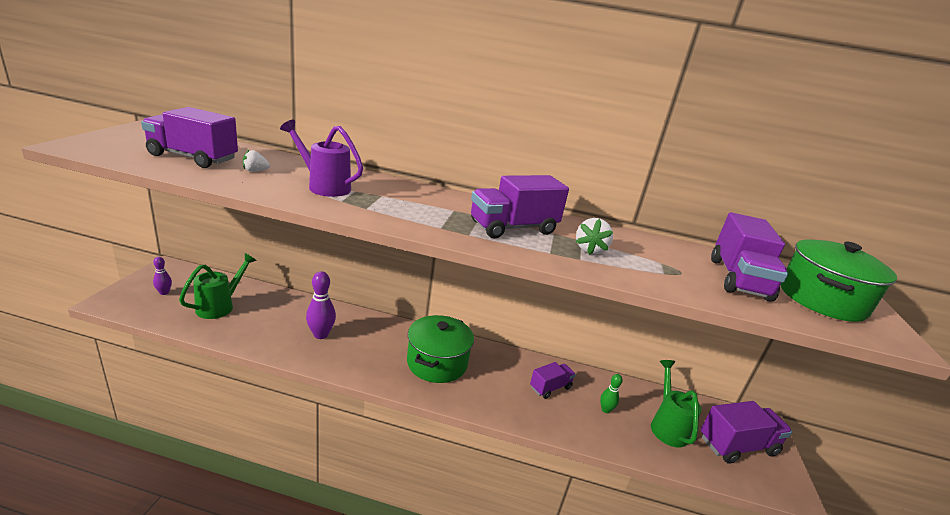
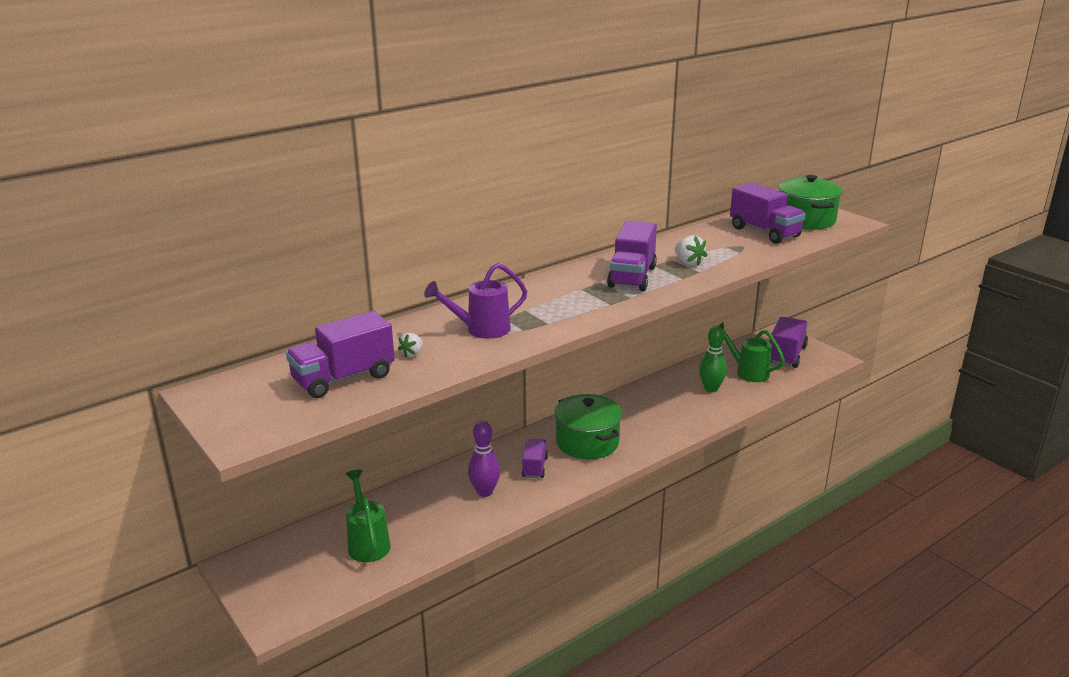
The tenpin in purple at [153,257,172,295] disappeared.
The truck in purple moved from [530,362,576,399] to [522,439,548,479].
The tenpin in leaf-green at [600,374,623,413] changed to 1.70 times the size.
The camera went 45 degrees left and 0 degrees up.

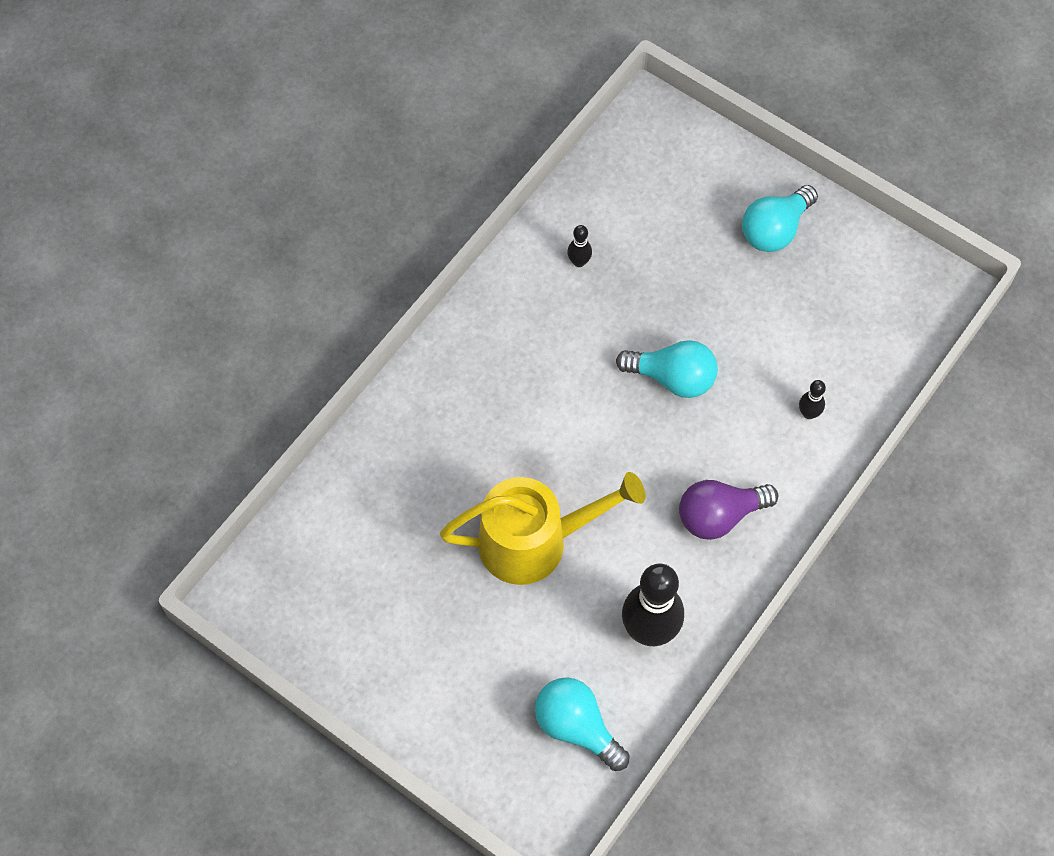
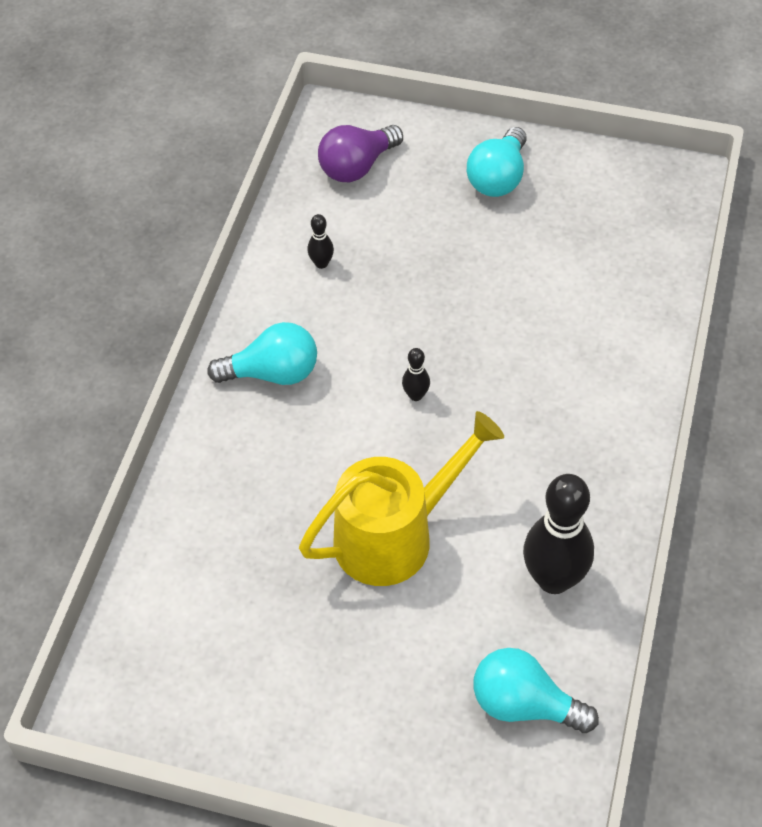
The bulb in turquoise moved from [616,340,718,398] to [207,322,317,385].
The bulb in purple moved from [679,480,778,540] to [318,125,403,182].
The tenpin in jet-black moved from [799,380,826,419] to [402,348,430,401].
The camera went 20 degrees left and 10 degrees down.

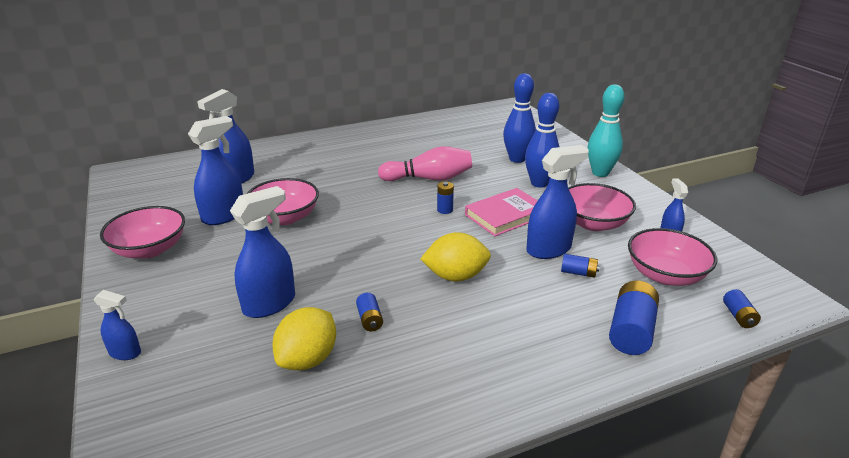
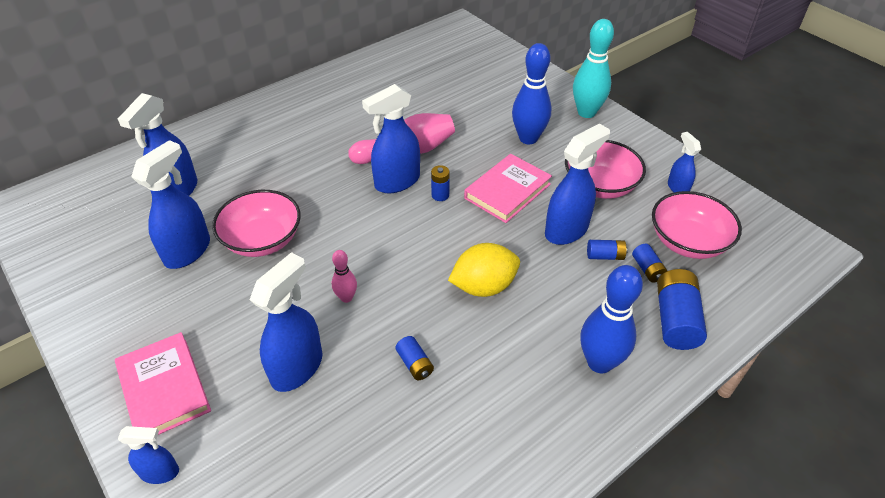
The bowl in pink at [100,206,185,259] disappeared.
The toy lemon in bright yellow at [272,307,336,370] disappeared.
The hardcover in pink at [115,332,211,435] appeared.
The tenpin in pink at [332,250,357,303] appeared.
The sprayer in royal blue at [362,84,420,193] appeared.
The tenpin in royal blue moved from [503,73,536,163] to [580,265,643,373].
The power cell in royal blue moved from [723,289,761,328] to [632,244,667,282].
The camera went 15 degrees left and 15 degrees up.

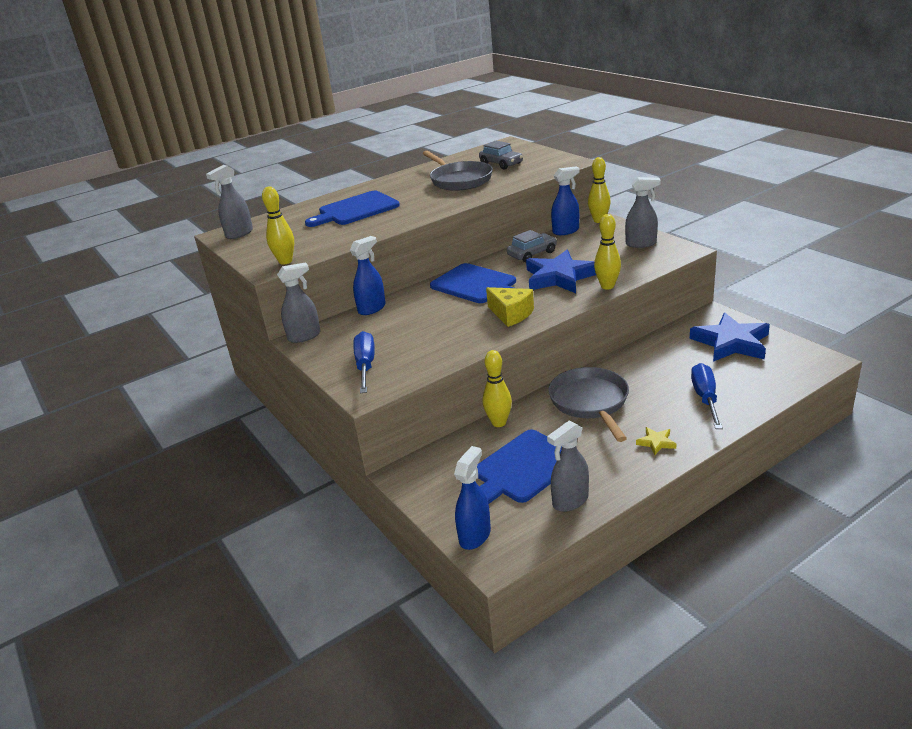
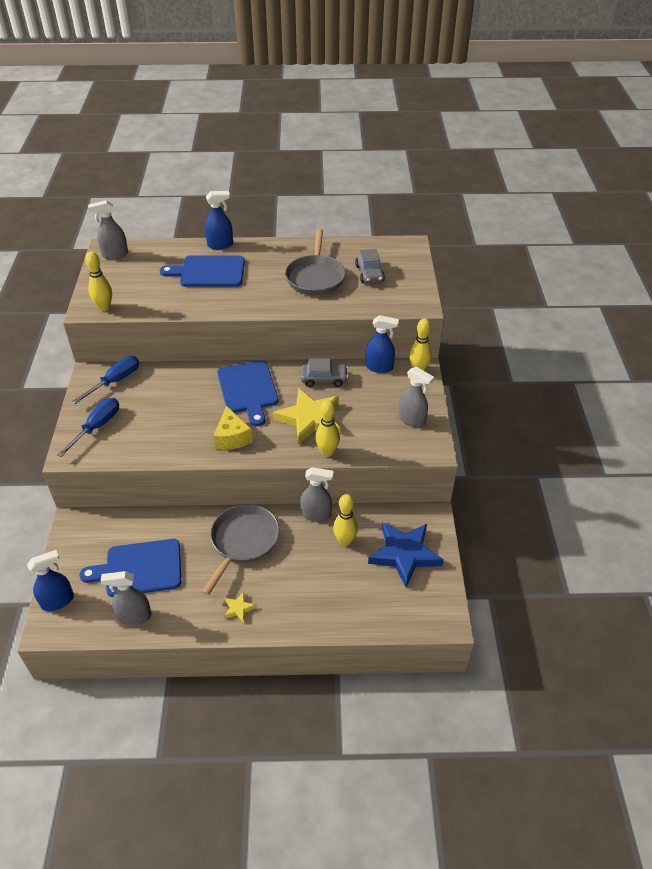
The sprayer in grey moved from [277,262,321,343] to [300,467,334,522].
The sprayer in royal blue moved from [350,236,386,315] to [205,191,233,250].
The tenpin in bright yellow moved from [483,350,512,427] to [333,494,358,546].
The screwdriver in royal blue moved from [691,363,723,429] to [72,356,139,404].
The star shape in royal blue at [526,250,596,293] became the star shape in bright yellow at [273,388,340,445].
The camera went 30 degrees right and 15 degrees up.

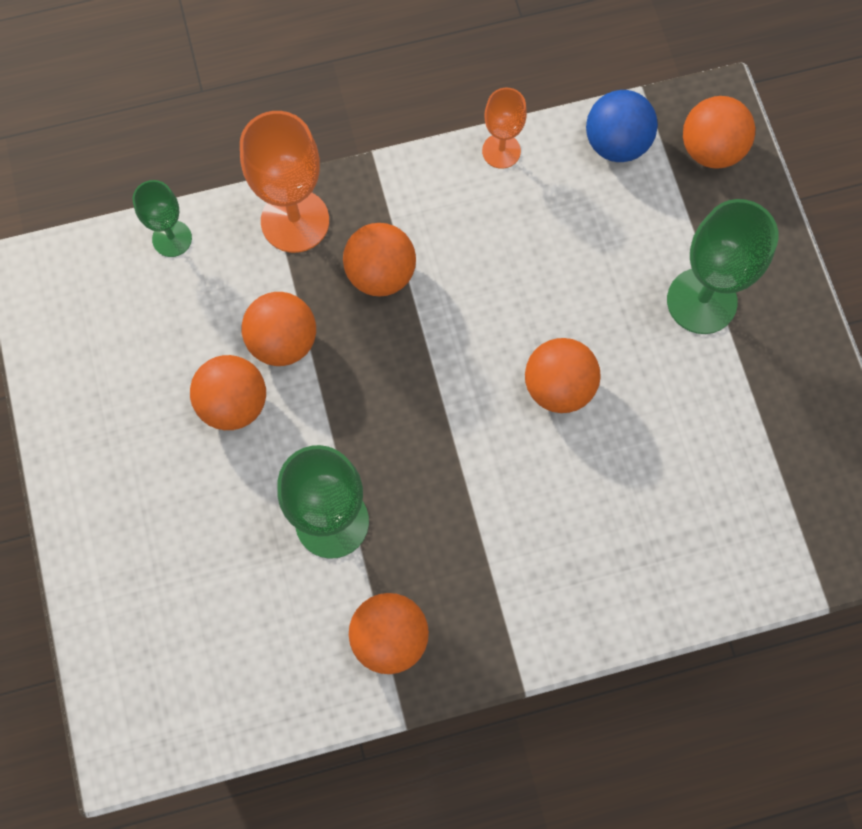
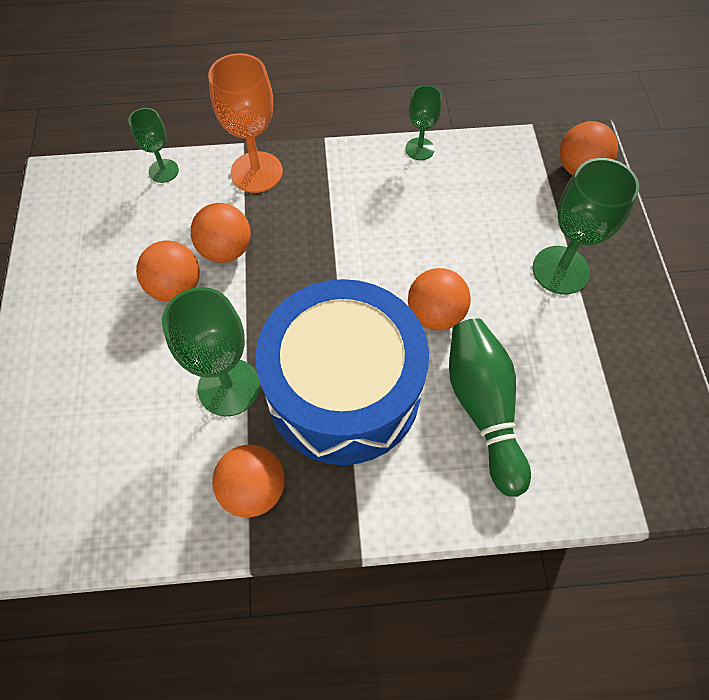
The play ball in orange-coloured at [343,223,416,296] disappeared.
The play ball in royal blue at [586,90,658,162] disappeared.
The snare drum in royal blue at [256,279,429,465] appeared.
The tenpin in leaf-green at [449,318,531,497] appeared.
The chalice in orange-coloured at [482,88,527,169] became the chalice in leaf-green at [406,85,442,160].
The camera went 10 degrees right and 10 degrees down.

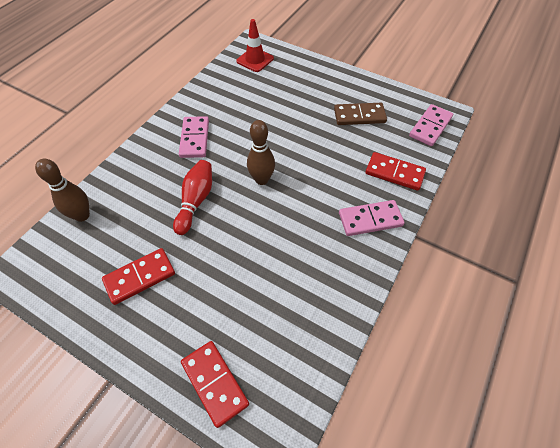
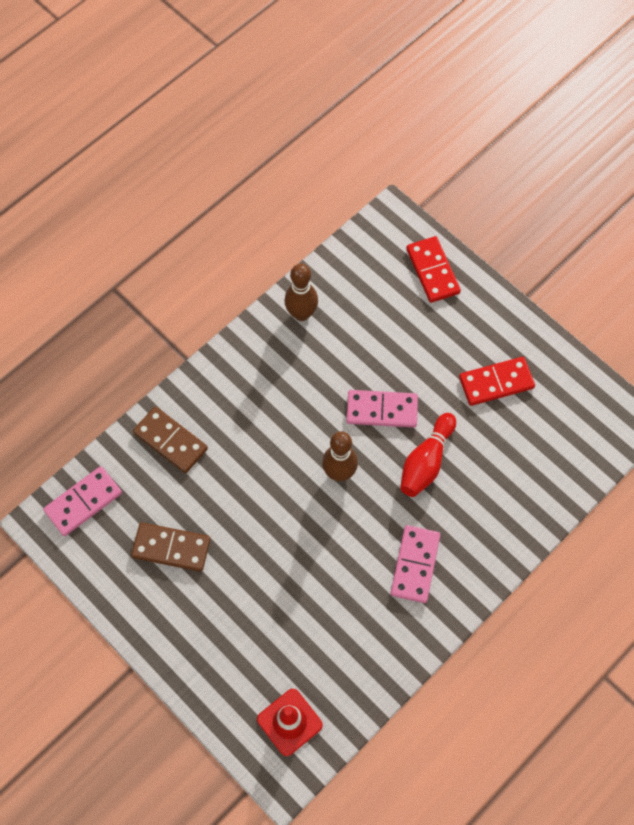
The tenpin in brown moved from [35,158,90,222] to [284,264,318,321].
The domino piece in pink moved from [339,200,405,236] to [347,390,418,428].
The domino piece in red at [365,152,426,191] became the domino piece in brown at [133,406,208,473].
The camera went 165 degrees left and 10 degrees up.

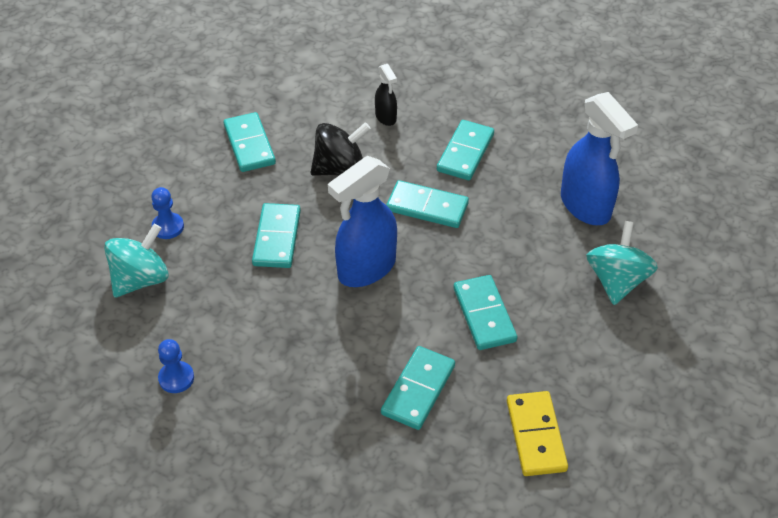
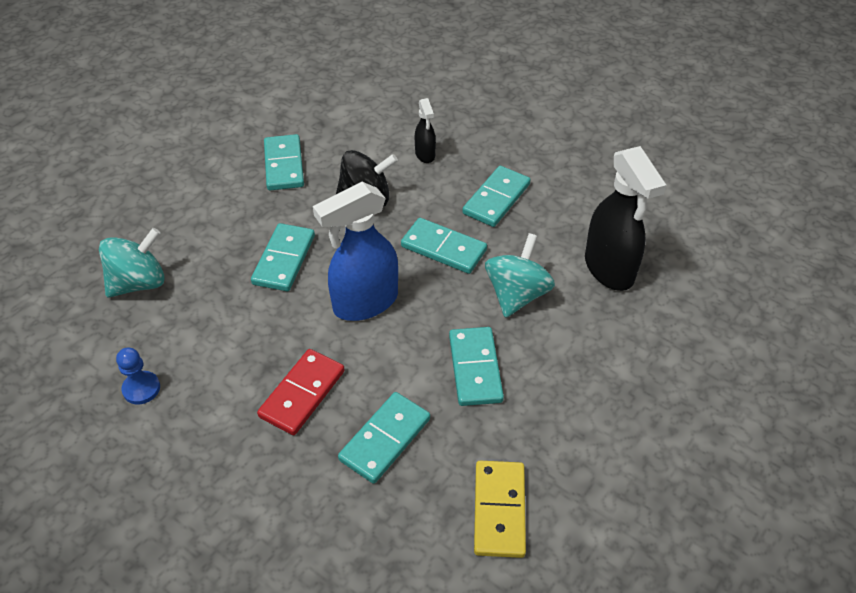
The pawn in royal blue at [151,187,184,239] disappeared.
The domino piece in red at [257,349,345,435] appeared.
The whirligig in turquoise moved from [586,221,658,305] to [485,233,555,318].
The sprayer in royal blue at [561,92,638,225] became the sprayer in jet-black at [585,146,666,291].
The camera went 10 degrees right and 0 degrees up.

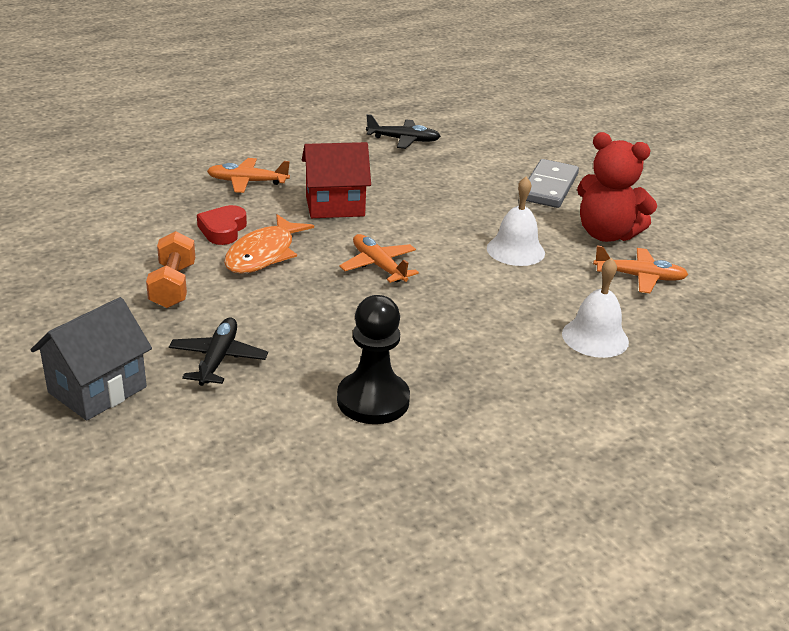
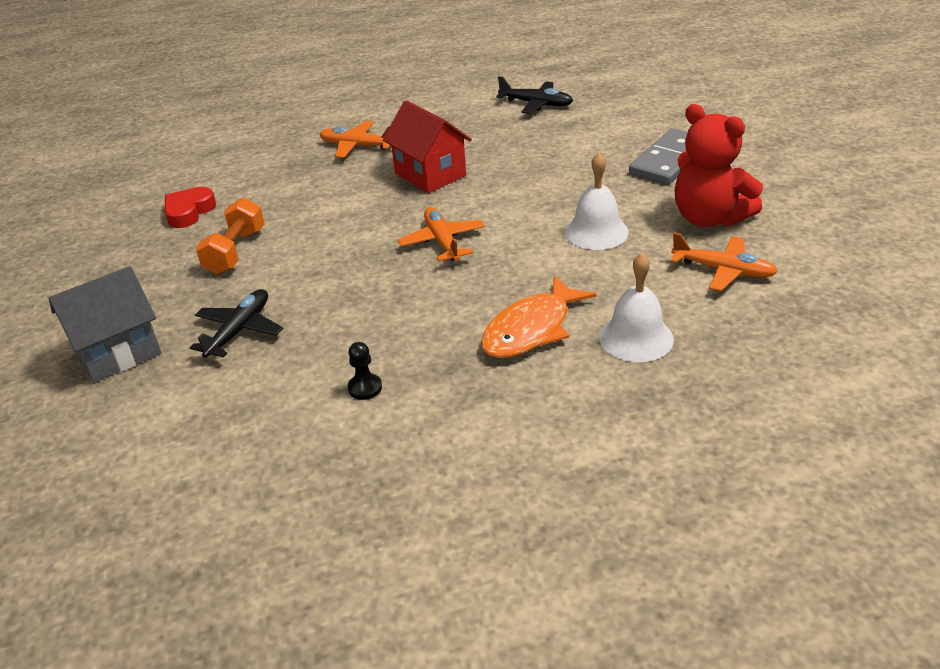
The heart in red moved from [197,205,247,245] to [165,187,216,228].
The fish in orange-coloured moved from [224,214,314,274] to [481,275,597,358].
The cottage in red at [302,142,371,218] turned 45 degrees clockwise.
The pawn in jet-black at [337,295,410,424] changed to 0.45 times the size.
The camera went 20 degrees right and 5 degrees up.

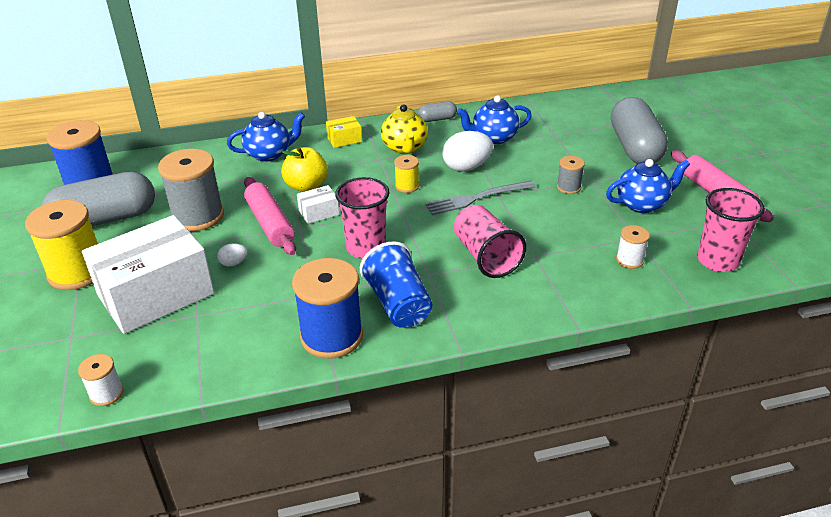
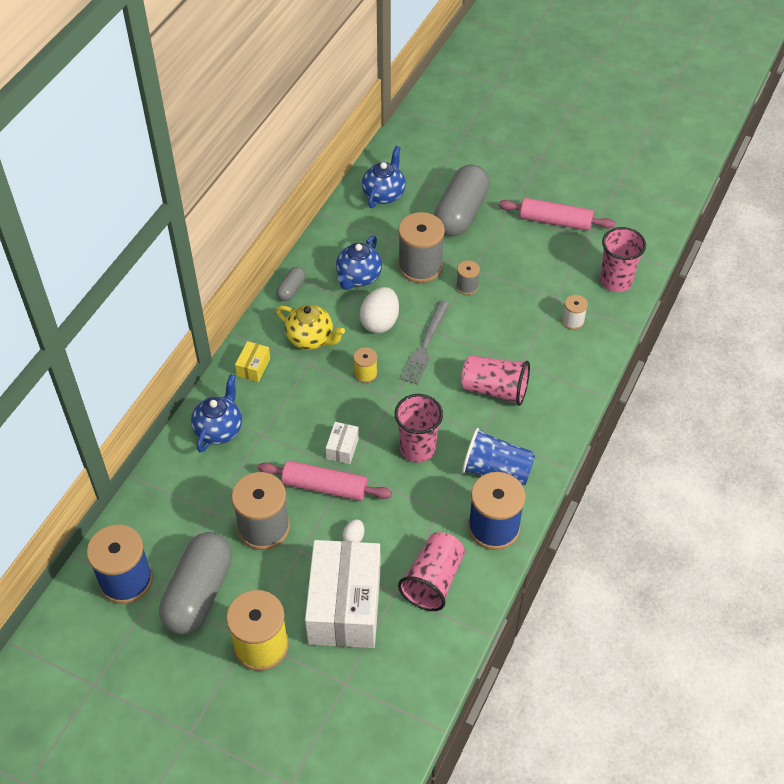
The spool in snow-white at [78,354,123,406] disappeared.
The toy apple in bright yellow at [281,147,328,192] disappeared.
The spool in grey at [398,212,445,283] appeared.
The beaker in pink at [398,532,465,611] appeared.
The china teapot in royal blue moved from [606,159,690,213] to [362,146,406,208].
The capsule in grey at [611,97,668,164] turned 75 degrees clockwise.
The camera went 50 degrees left and 15 degrees up.

